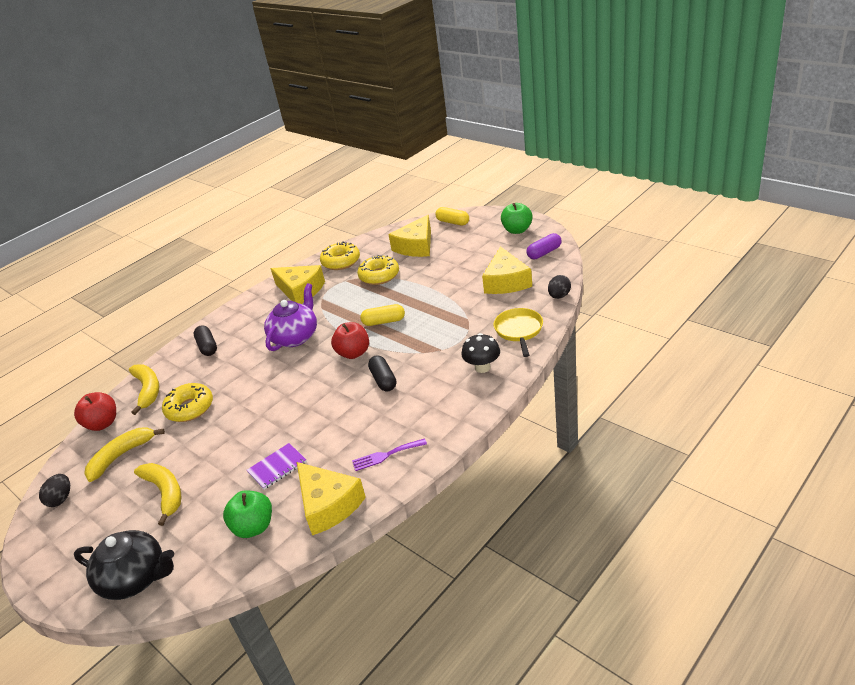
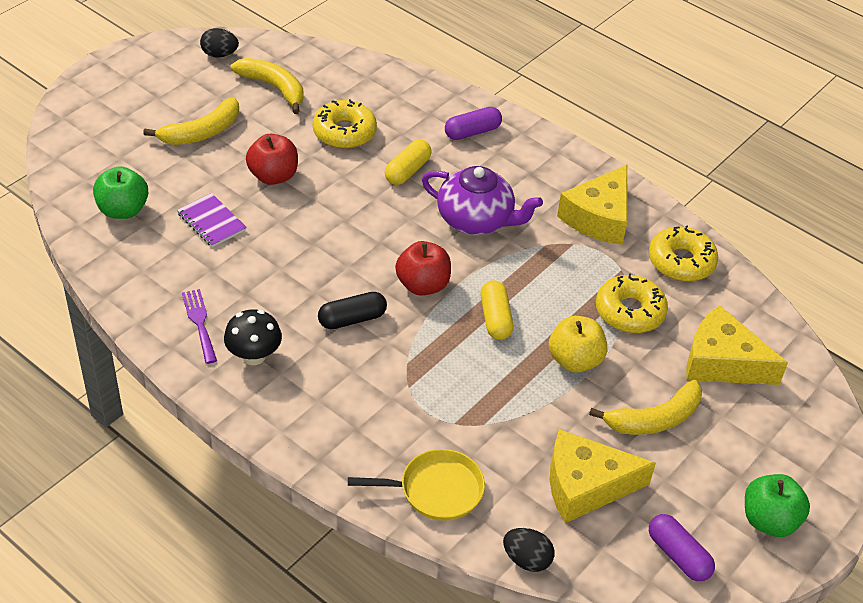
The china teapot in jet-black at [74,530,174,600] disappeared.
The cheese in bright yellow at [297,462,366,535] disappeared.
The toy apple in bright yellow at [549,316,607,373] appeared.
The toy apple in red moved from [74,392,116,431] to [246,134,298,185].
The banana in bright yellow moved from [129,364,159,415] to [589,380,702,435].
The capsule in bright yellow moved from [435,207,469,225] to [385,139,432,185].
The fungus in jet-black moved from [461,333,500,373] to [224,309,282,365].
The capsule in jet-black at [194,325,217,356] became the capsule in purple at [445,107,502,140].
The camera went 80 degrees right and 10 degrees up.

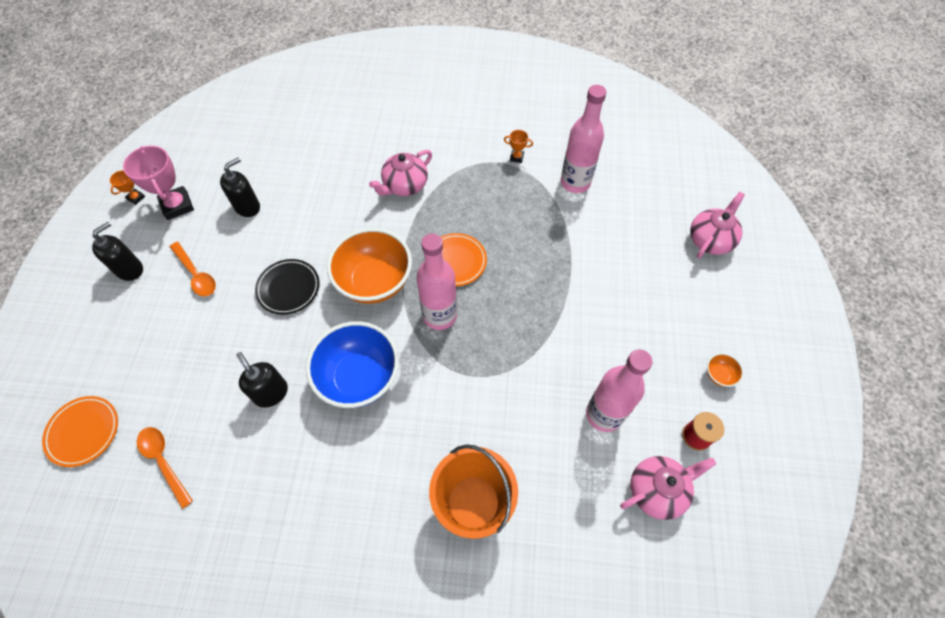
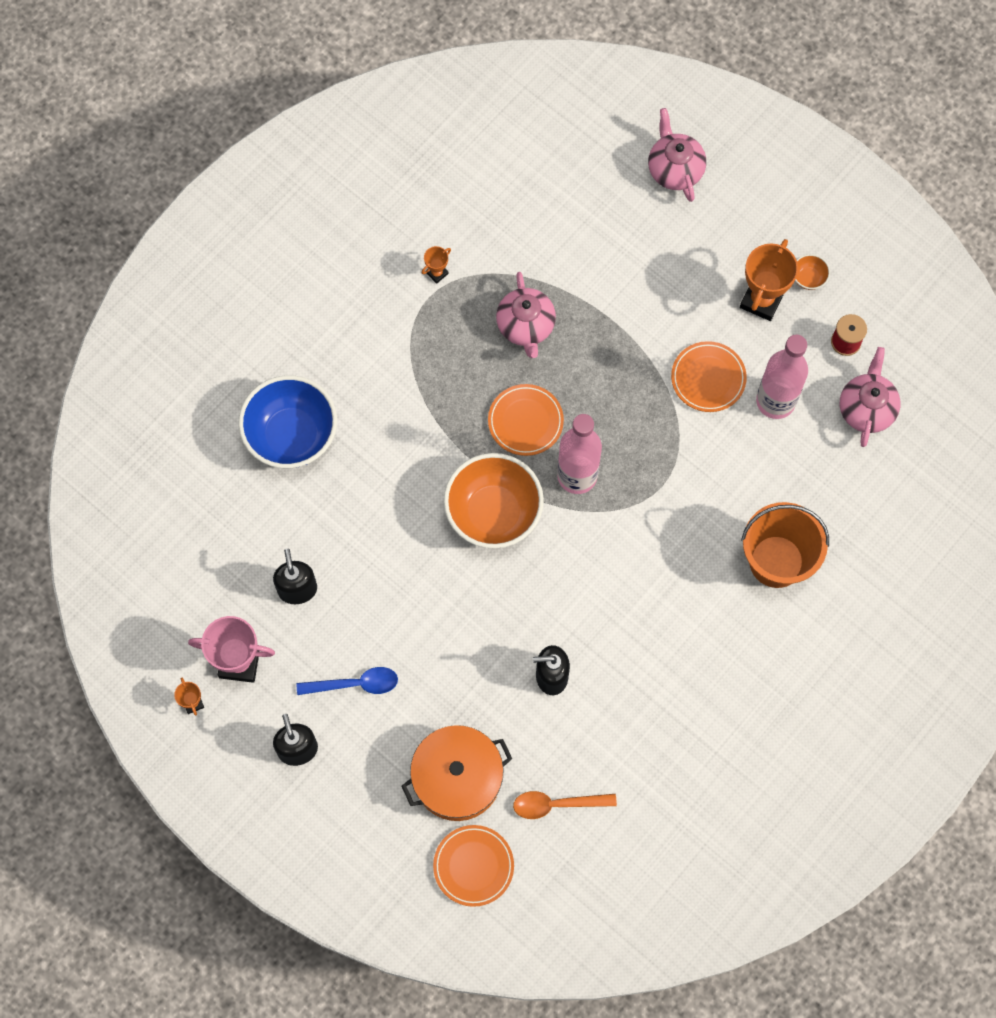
The flat dish in jet-black at [255,259,320,315] disappeared.
The drink bottle in pink at [561,85,606,193] disappeared.
The stockpot in orange-coloured at [402,725,512,821] appeared.
The flat dish in orange-coloured at [671,341,747,412] appeared.
The award cup in orange-coloured at [740,239,798,321] appeared.
The bowl in royal blue moved from [306,321,399,408] to [238,375,337,468].
The china teapot in pink moved from [369,150,432,196] to [496,272,556,358].
The spoon in orange-coloured at [170,242,216,297] became the spoon in royal blue at [297,667,398,695].
The camera went 55 degrees left and 10 degrees up.

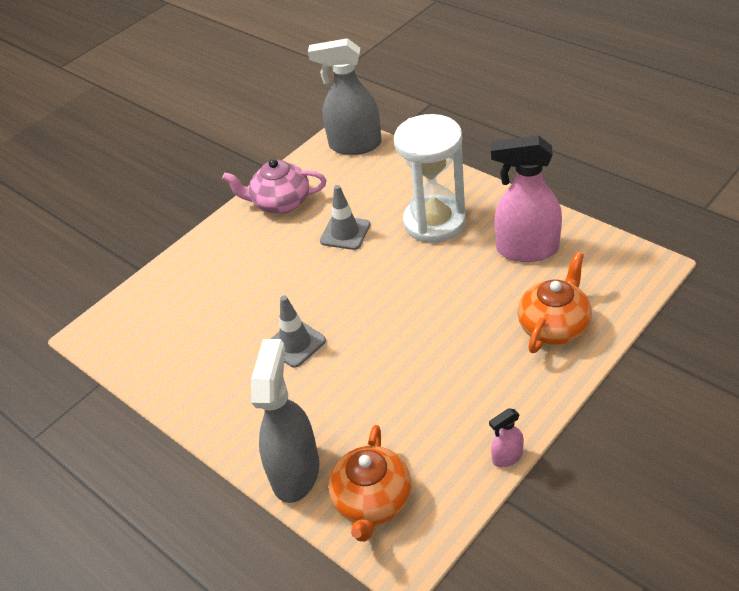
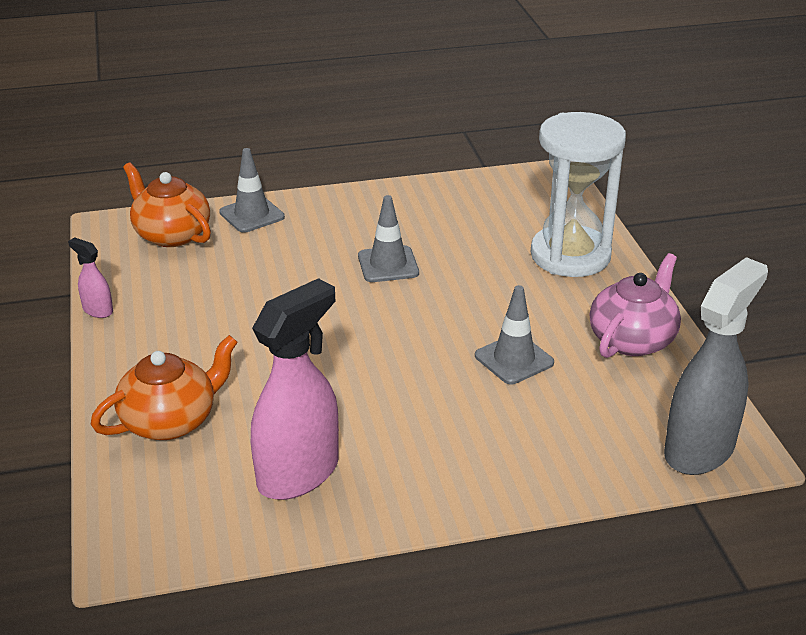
The hourglass in snow-white moved from [394,114,466,243] to [531,112,626,277].
The sprayer in grey at [251,339,319,503] was replaced by the traffic cone in grey at [219,148,285,233].
The sprayer in pink at [489,408,524,467] turned 60 degrees counterclockwise.
The china teapot in orange-coloured at [518,252,592,353] turned 105 degrees counterclockwise.
The camera went 120 degrees right and 10 degrees down.

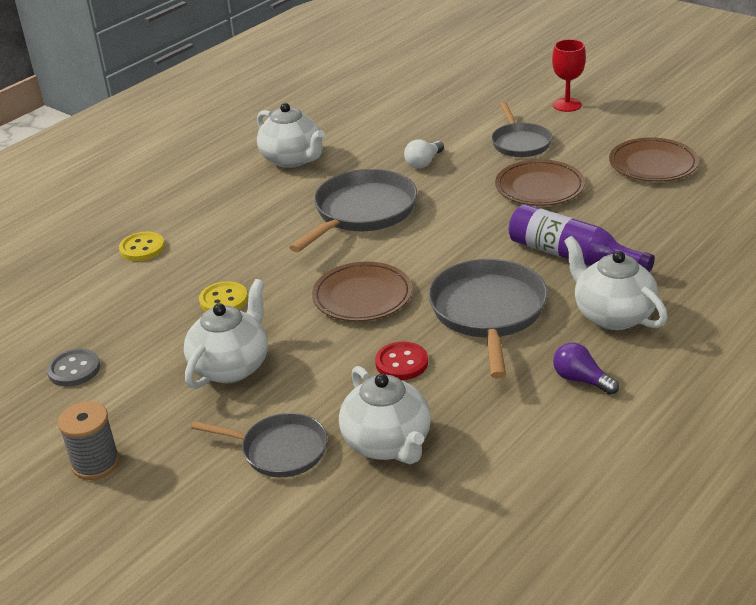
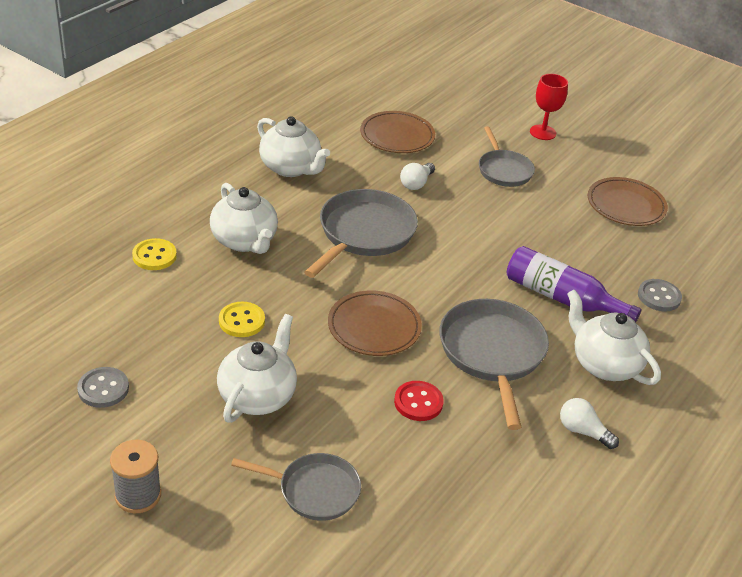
The sewing button in grey at [638,279,682,311] appeared.
The china teapot in snow-white moved from [339,366,431,464] to [210,183,278,254].
The flat dish in brown moved from [495,159,585,206] to [360,111,435,153].
The bulb in purple at [553,343,619,395] became the bulb in snow-white at [560,398,619,449].
The camera went 10 degrees left and 5 degrees up.

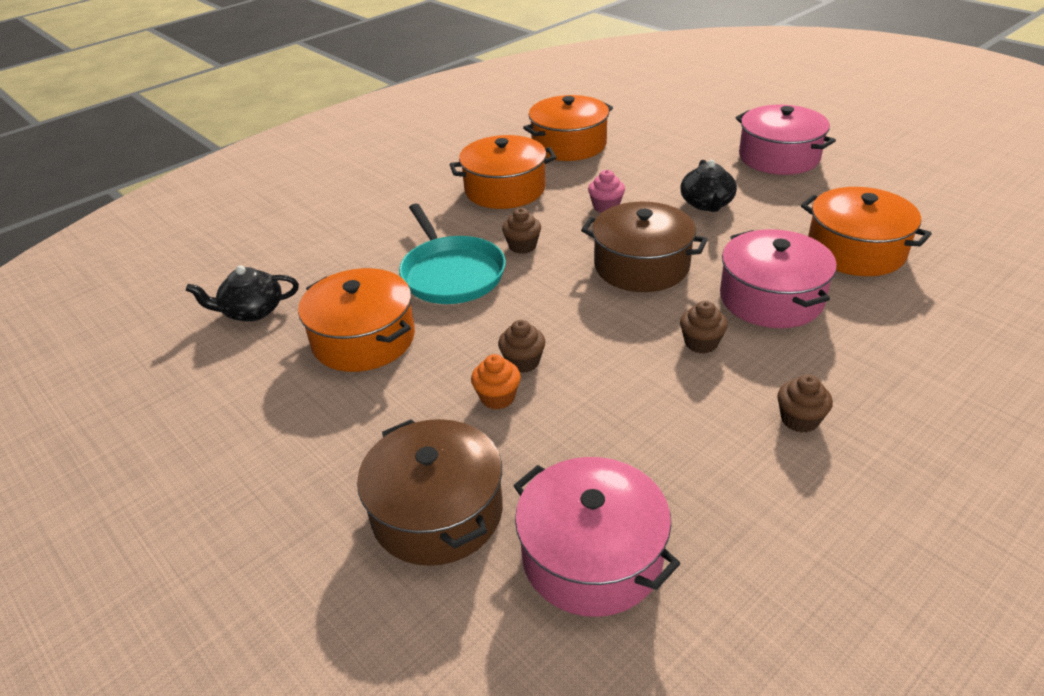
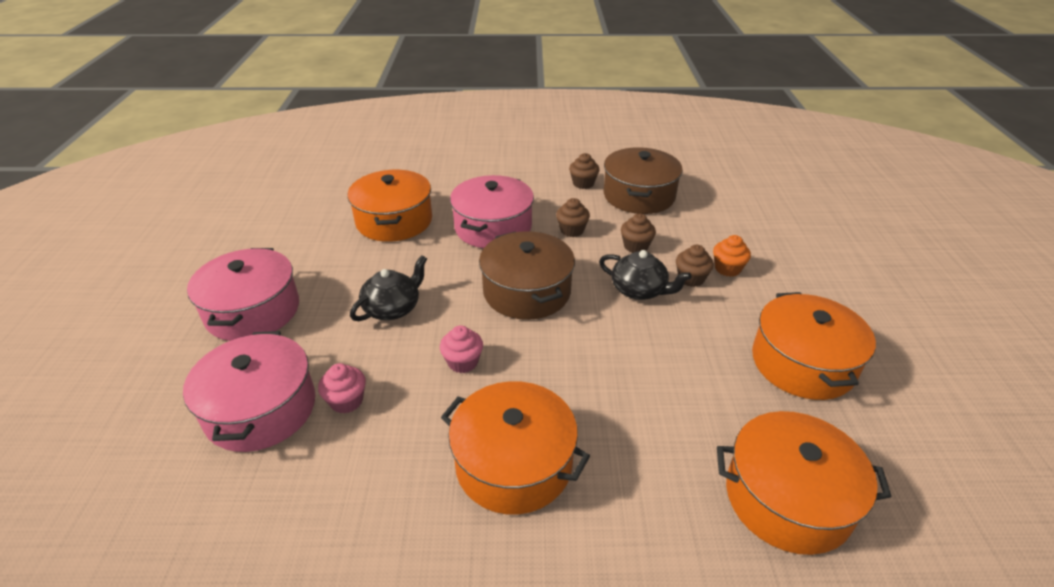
The pan in turquoise at [399,204,506,304] disappeared.
The fairy cake in pink at [318,363,366,414] appeared.
The china teapot in jet-black moved from [186,265,299,322] to [599,250,692,300].
The stockpot in brown moved from [357,419,503,566] to [604,147,683,214].
The fairy cake in brown moved from [502,208,541,254] to [621,213,656,253].
The stockpot in pink moved from [514,457,680,617] to [183,331,315,452].
The stockpot in orange-coloured moved from [523,95,613,161] to [717,411,892,555].
The camera went 140 degrees left and 0 degrees up.

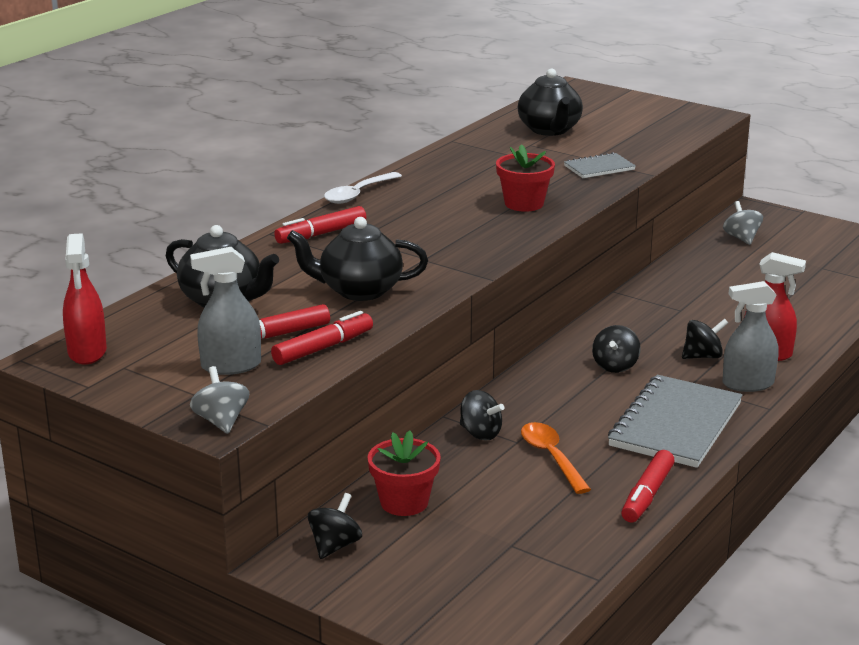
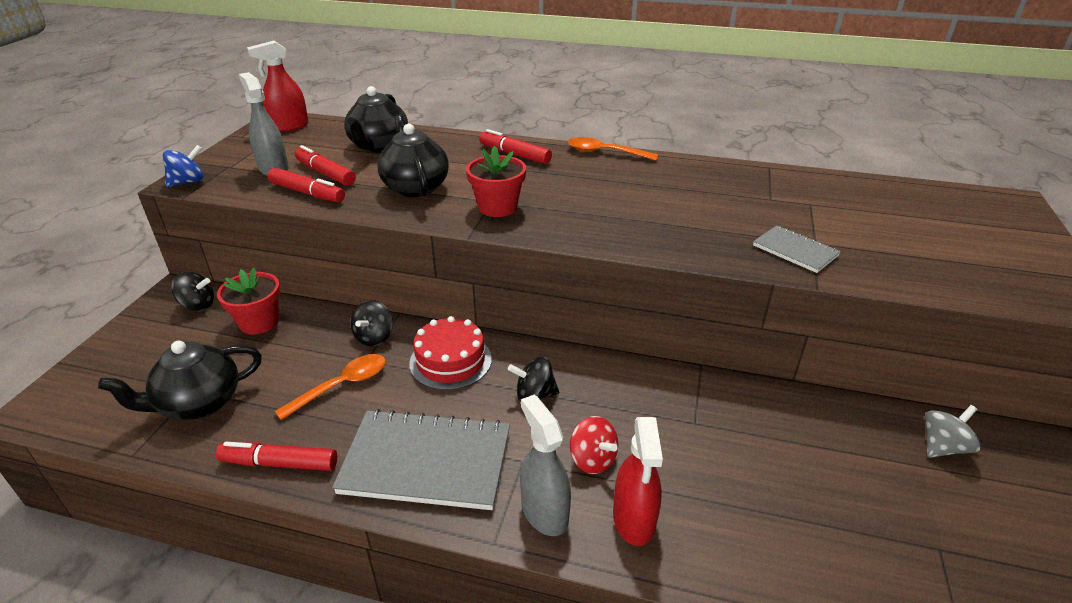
The layer cake in red at [409,316,492,390] appeared.
The plant pot in red moved from [496,144,555,212] to [466,146,526,217].
The china teapot in jet-black moved from [518,69,583,136] to [98,341,262,420].
The whirligig in grey at [190,366,249,434] became the whirligig in royal blue at [163,145,204,187].
The spoon in snow-white at [324,172,402,204] became the spoon in orange-coloured at [568,137,659,161].
The whirligig in jet-black at [682,319,728,359] became the whirligig in red at [570,416,618,474].
The camera went 70 degrees right and 10 degrees up.

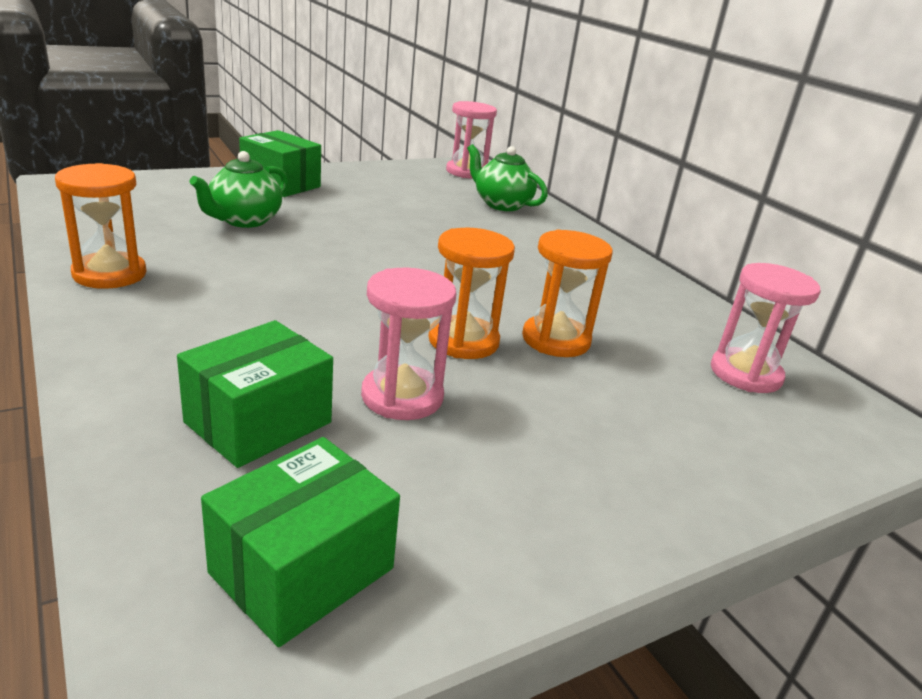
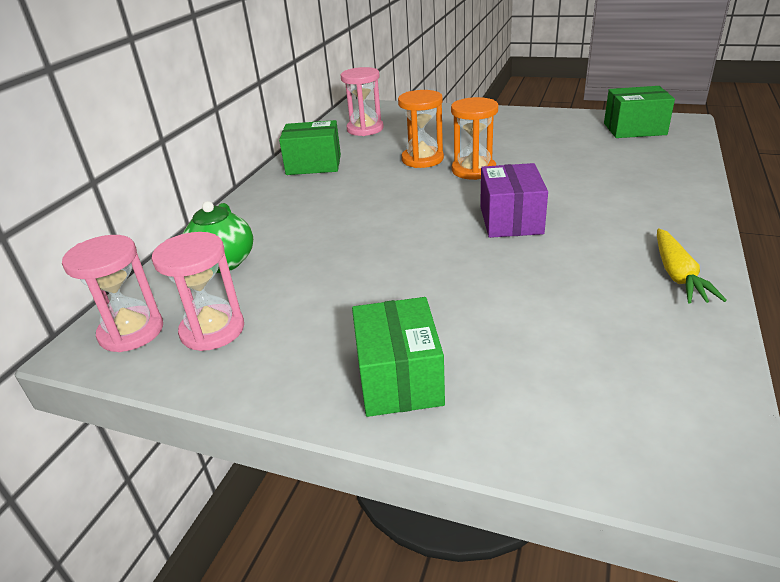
The china teapot in leaf-green at [189,151,288,228] disappeared.
The box in purple at [480,163,548,238] appeared.
The box in leaf-green moved from [177,320,333,468] to [279,120,341,175].
The hourglass in pink moved from [361,268,456,420] to [152,232,244,351].
The hourglass in orange-coloured at [55,163,146,289] was replaced by the root vegetable in bright yellow at [657,228,727,304].
The camera went 125 degrees left and 5 degrees up.

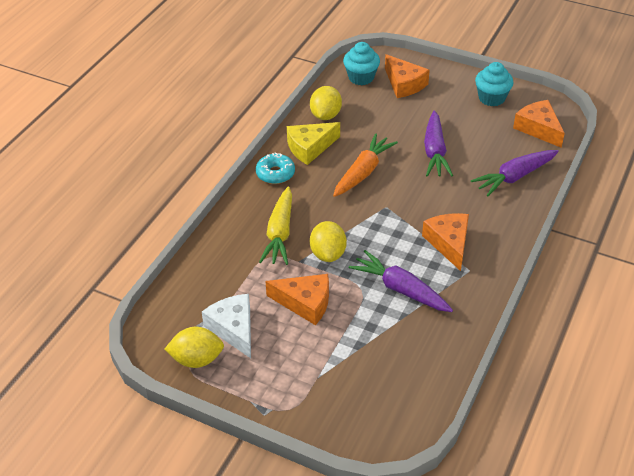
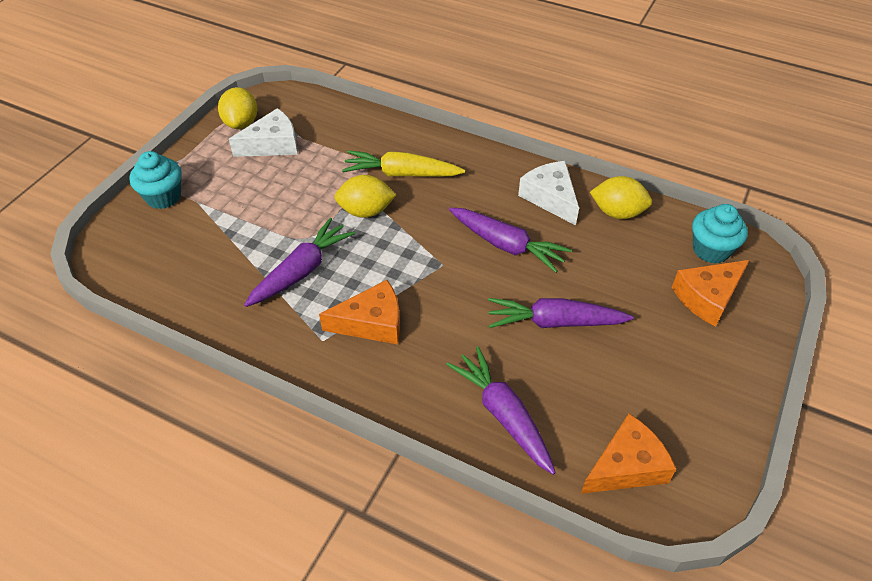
The glazed donut in turquoise at [256,152,295,184] disappeared.
The cheese in orange-coloured at [265,274,329,325] disappeared.
The fairy cake in turquoise moved from [475,62,514,106] to [129,151,182,209].
The cheese in bright yellow at [287,122,340,165] became the cheese in snow-white at [518,161,579,225].
The root vegetable in orange-coloured at [333,133,398,197] became the root vegetable in purple at [449,208,572,273].
The camera went 90 degrees right and 5 degrees up.

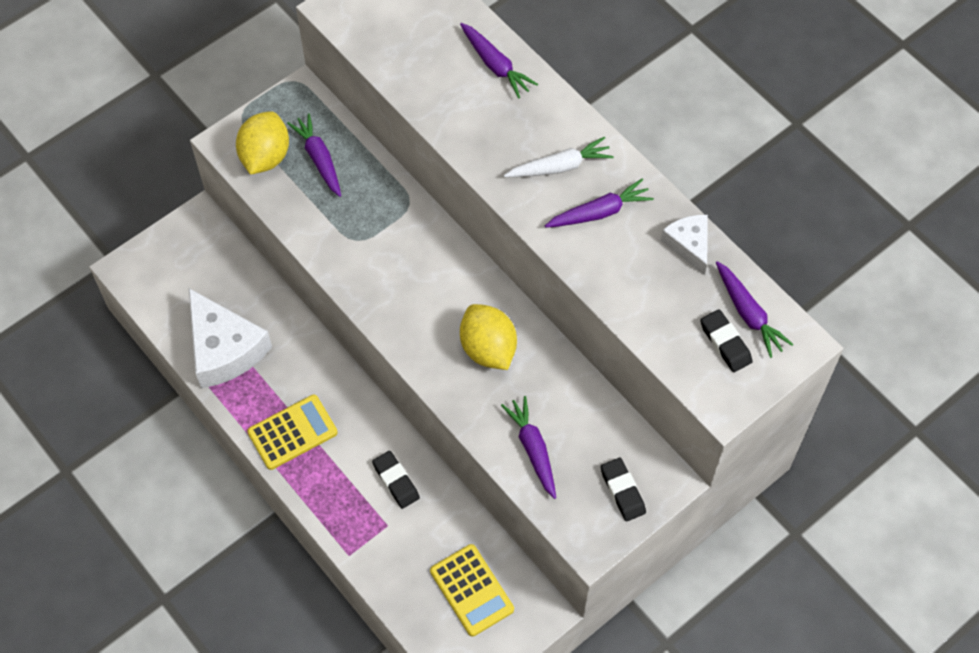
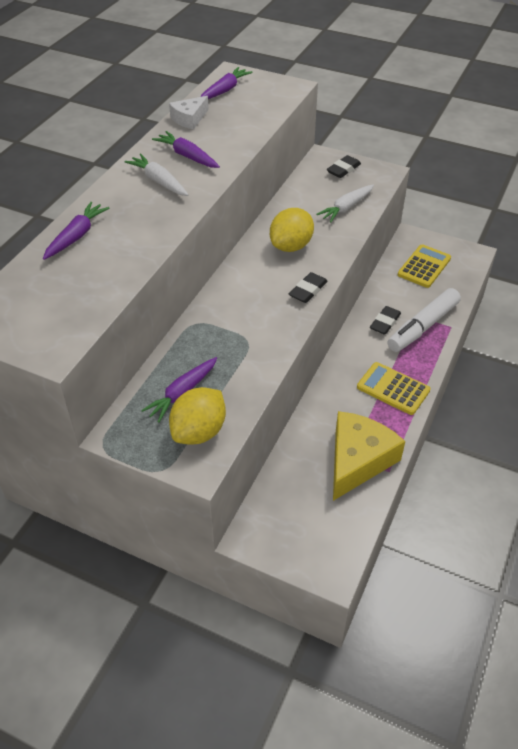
The felt pen in snow-white at [388,288,461,352] appeared.
The pencil eraser in jet-black moved from [700,309,753,372] to [289,272,328,303].
The cheese in snow-white at [189,288,272,389] became the cheese in bright yellow at [333,411,405,501].
The root vegetable in purple at [501,396,556,499] became the root vegetable in snow-white at [316,185,374,223].
The toy lemon in bright yellow at [236,111,289,175] turned 45 degrees counterclockwise.
The camera went 115 degrees left and 15 degrees down.

